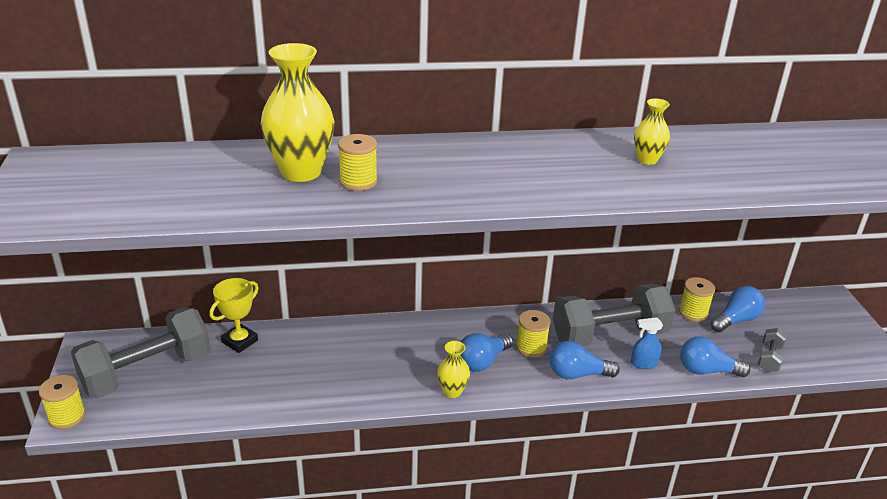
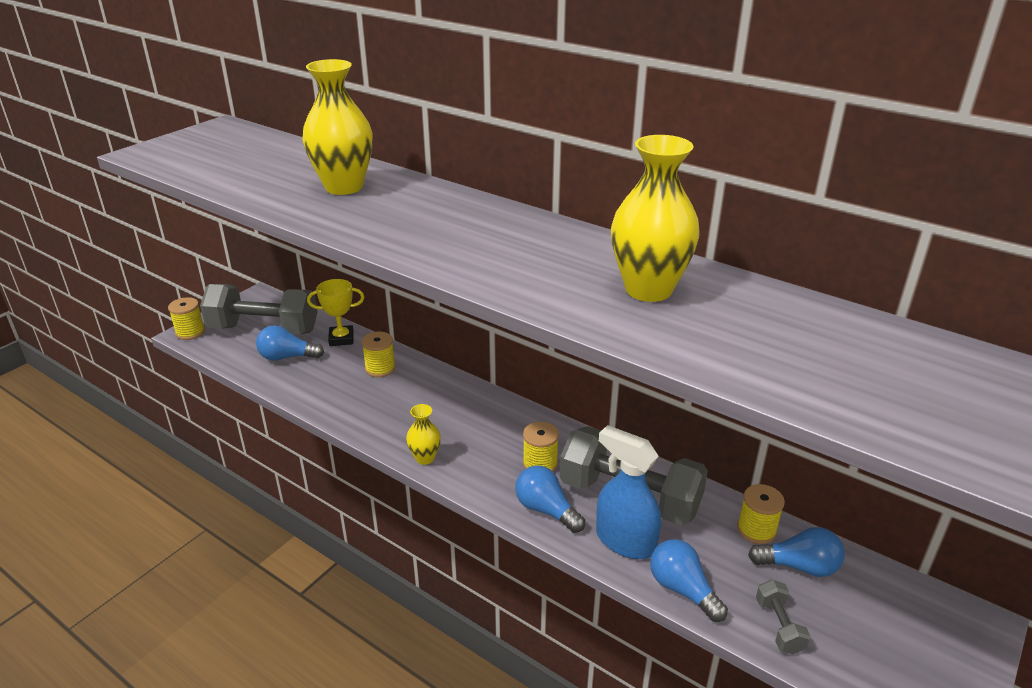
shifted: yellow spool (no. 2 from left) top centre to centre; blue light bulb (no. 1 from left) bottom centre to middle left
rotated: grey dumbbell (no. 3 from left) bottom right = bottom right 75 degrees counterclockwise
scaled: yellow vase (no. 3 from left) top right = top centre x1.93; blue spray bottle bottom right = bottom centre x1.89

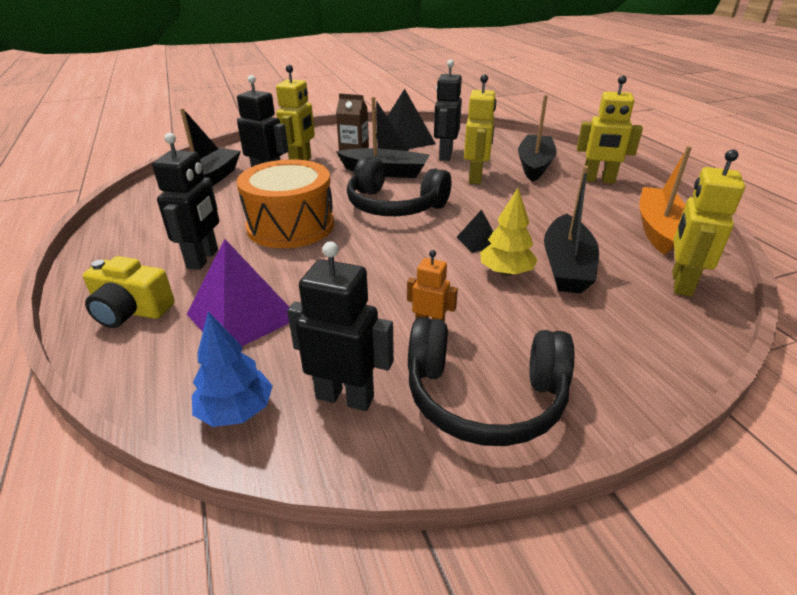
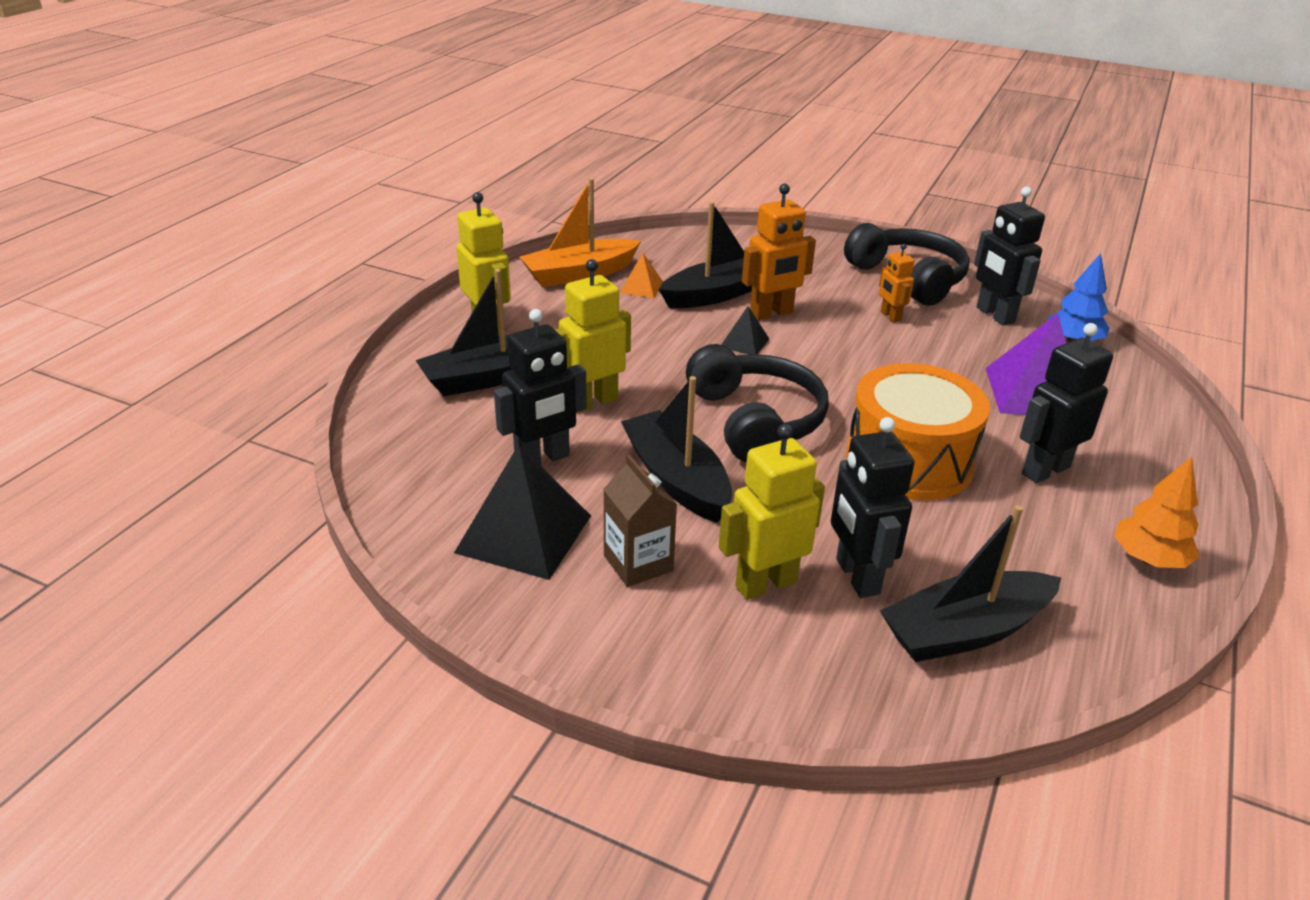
gone: yellow robot (no. 4 from left) middle right; yellow camera middle left
new: orange pyramid top centre; orange tree middle right
swapped: yellow tree centre to orange robot (no. 1 from left) top centre

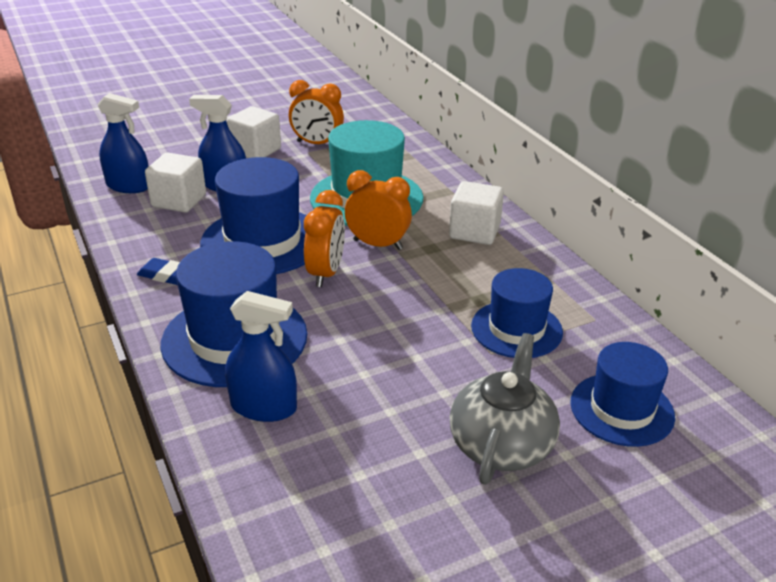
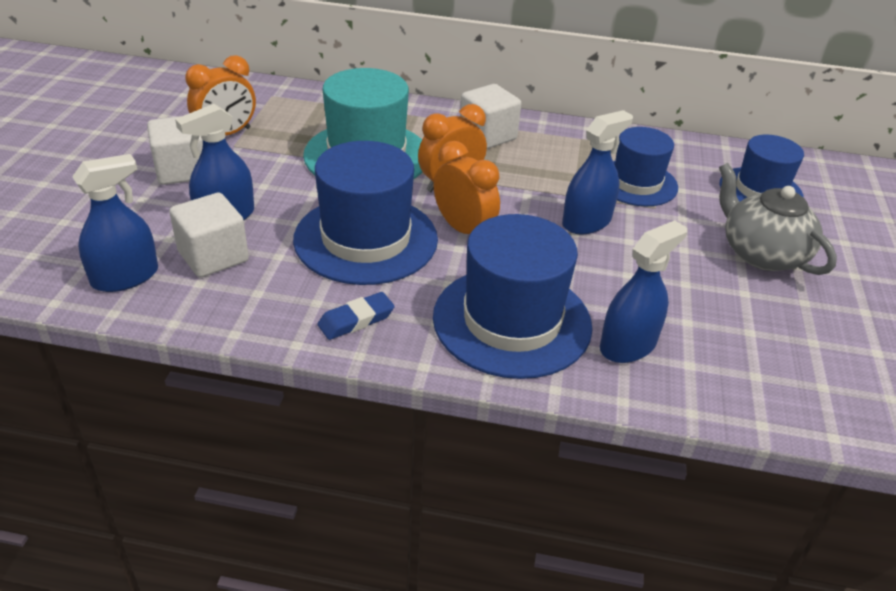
new: blue spray bottle (no. 3 from left) top centre

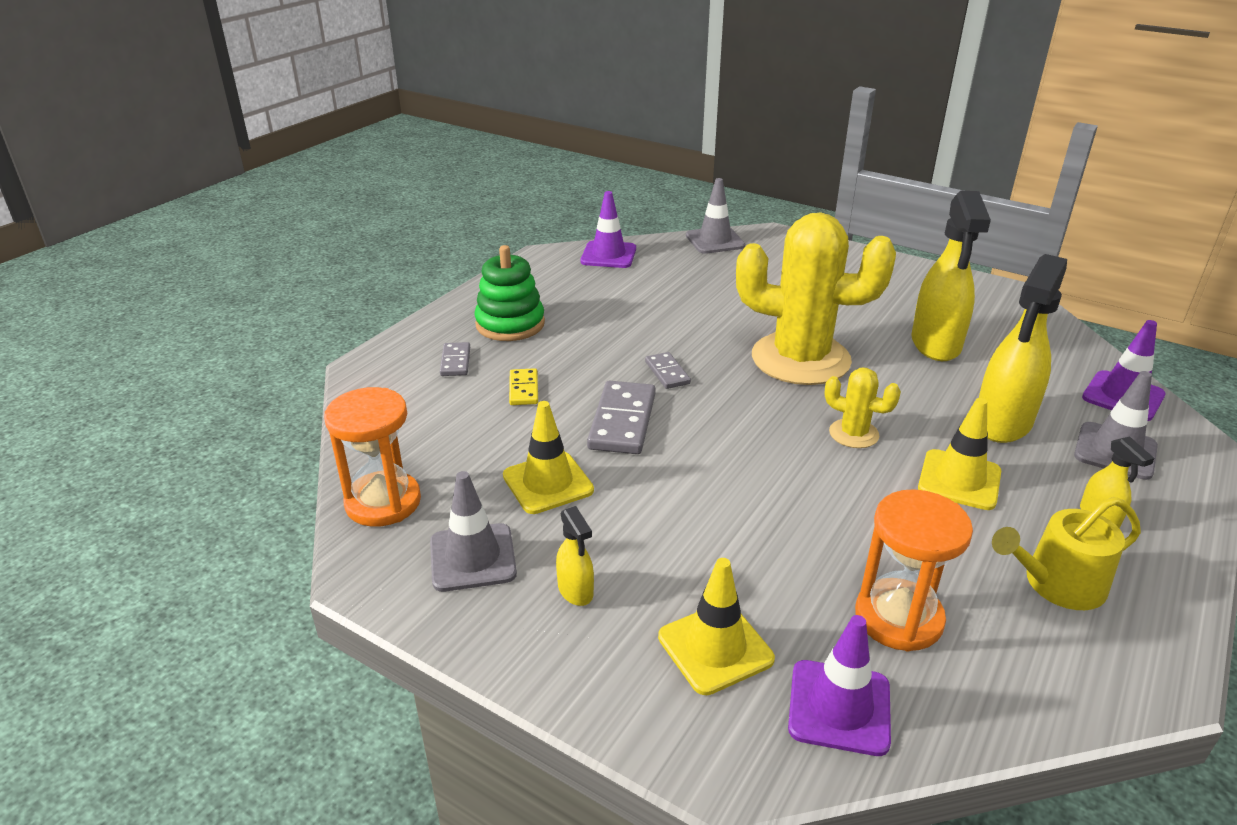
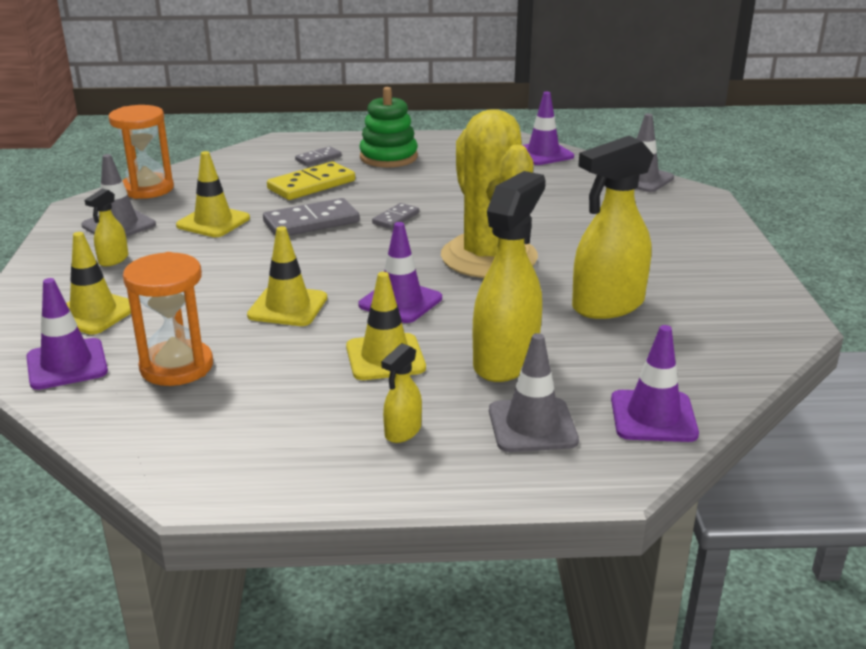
gone: yellow watering can bottom right
new: yellow traffic cone (no. 3 from left) middle left
swapped: yellow cactus (no. 2 from left) middle right to purple traffic cone (no. 2 from left) centre
rotated: yellow spray bottle (no. 3 from left) middle right = centre 120 degrees clockwise
scaled: yellow domino centre = top centre x1.79

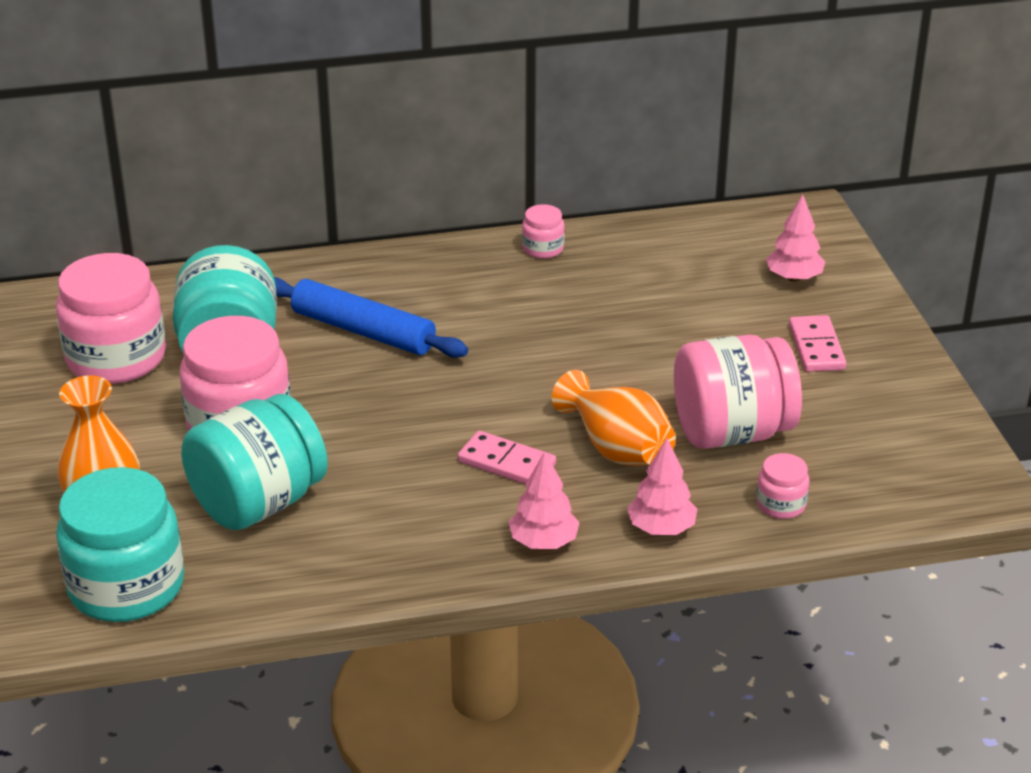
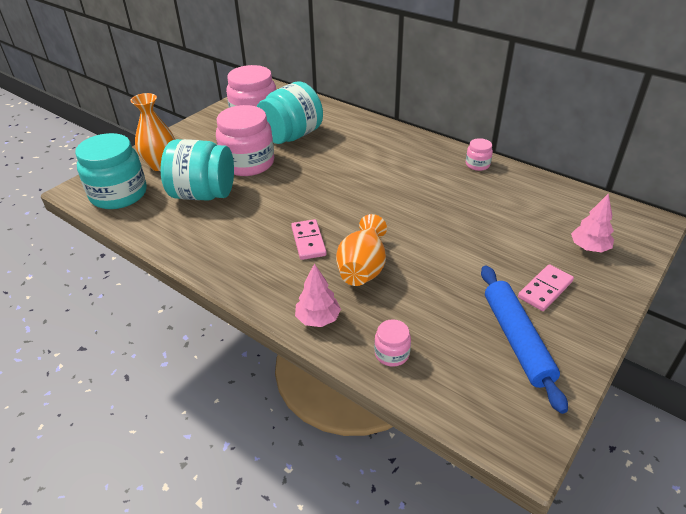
gone: pink jar (no. 4 from left) middle right; pink tree (no. 1 from left) centre
shifted: blue rolling pin centre to middle right

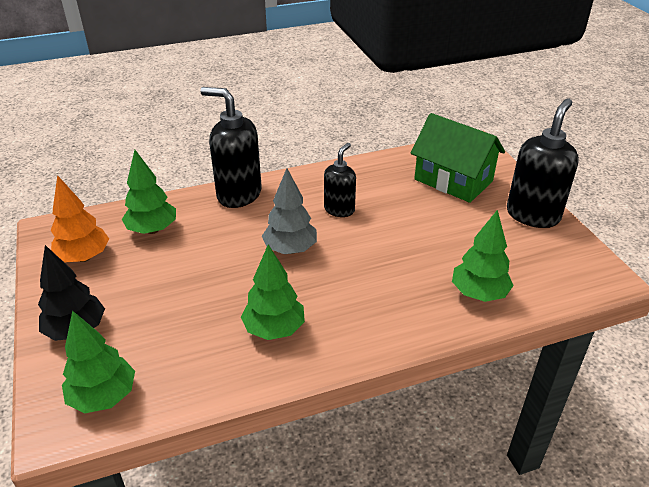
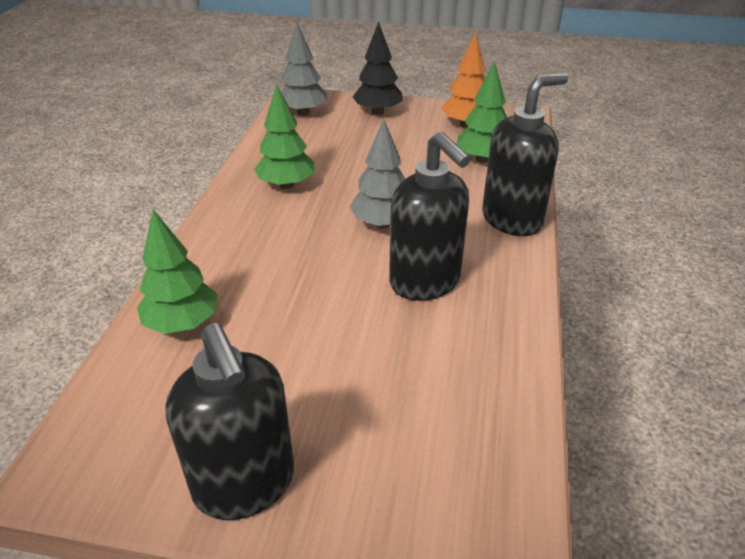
gone: green house top right
repainted: green tree (no. 1 from left) bottom left to grey tree (no. 1 from left) top centre
scaled: black soap dispenser (no. 2 from left) centre = centre x1.67

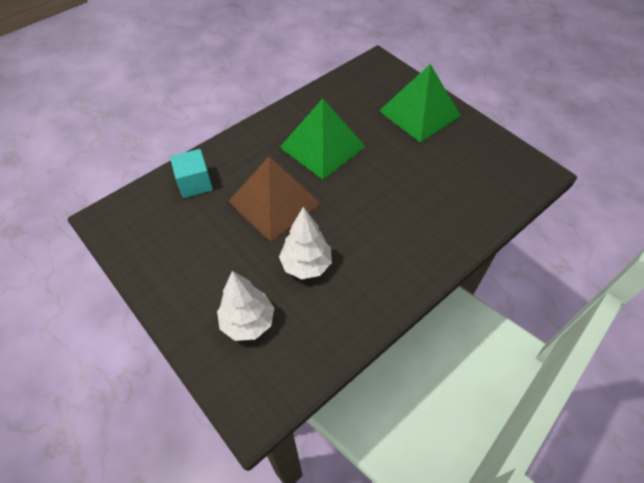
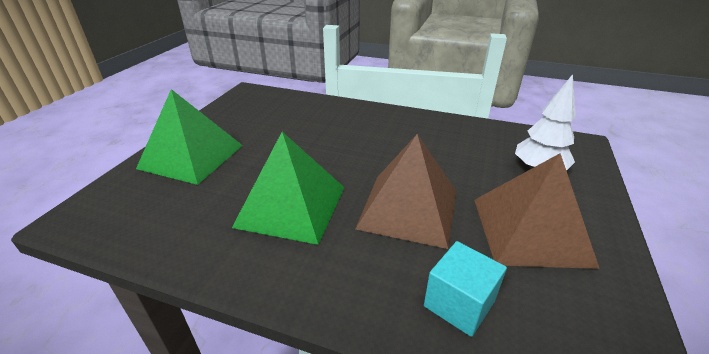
gone: white tree (no. 2 from left) centre
new: brown pyramid (no. 2 from left) middle right

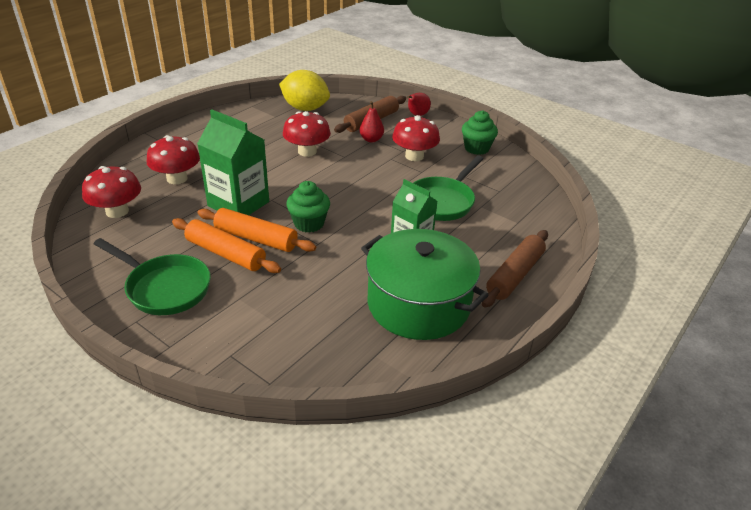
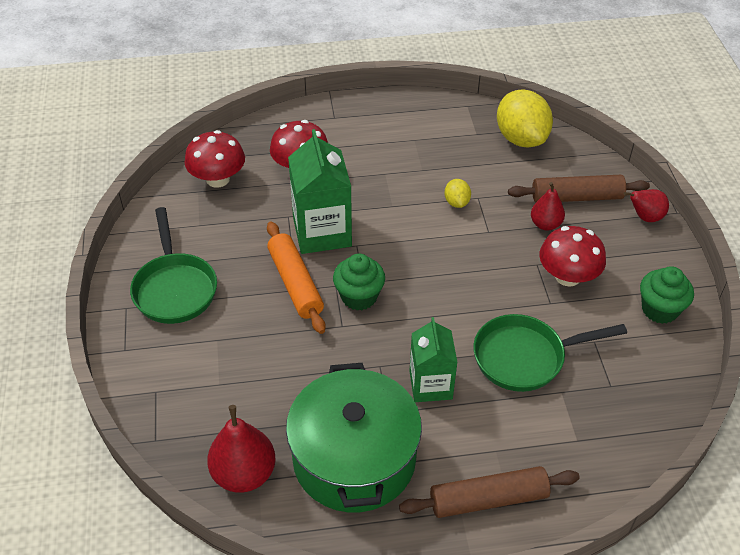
gone: orange rolling pin (no. 1 from left) middle left
new: red pear (no. 1 from left) bottom left
swapped: red mushroom (no. 3 from left) top centre to yellow lemon (no. 1 from left) centre

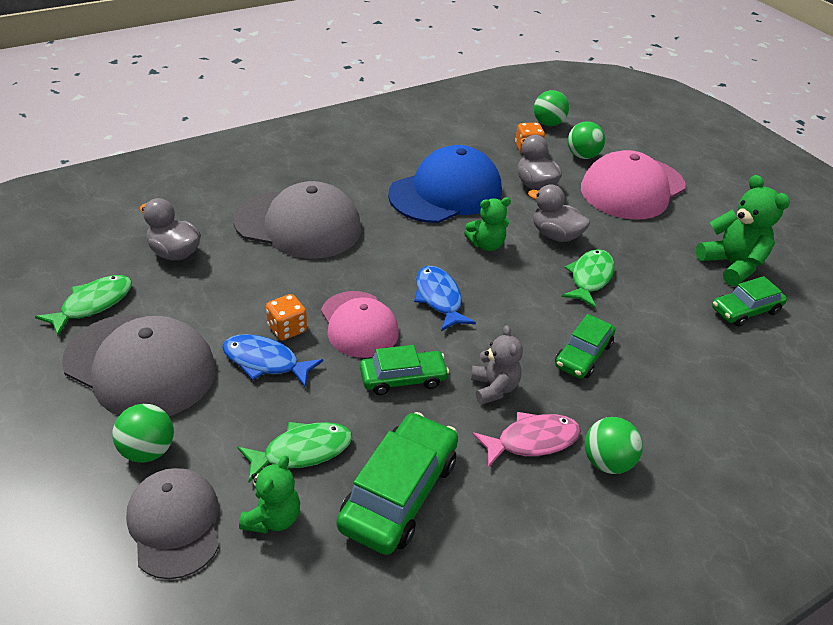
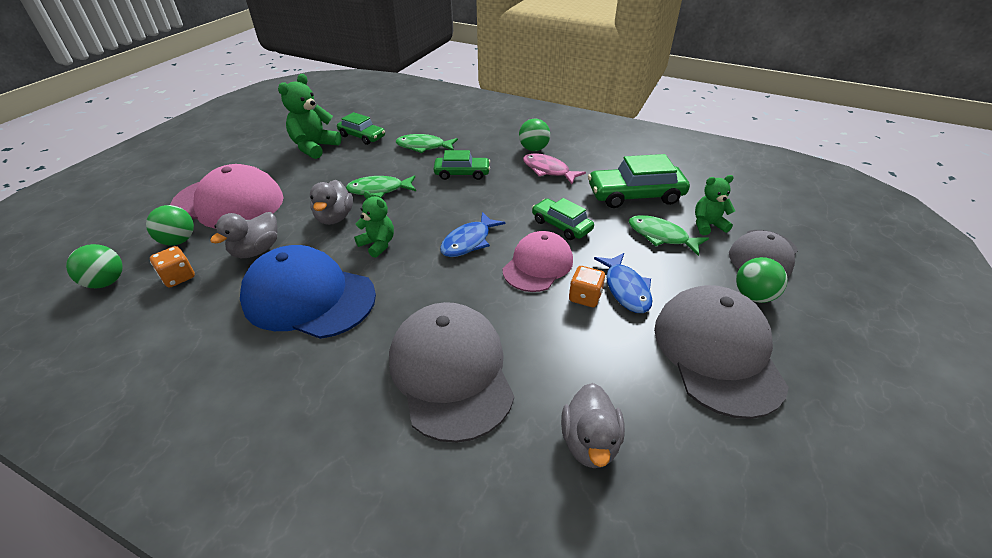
gone: grey teddy bear centre
shifted: green fish (no. 1 from left in the first image) middle left to green fish (no. 2 from left) top centre

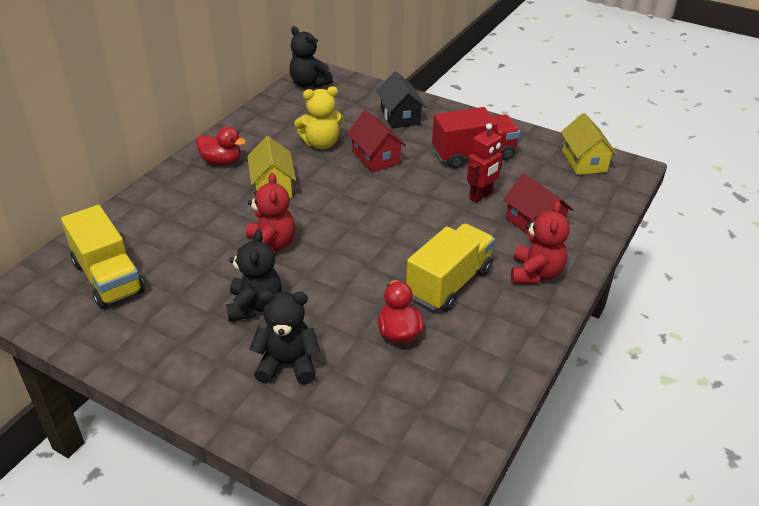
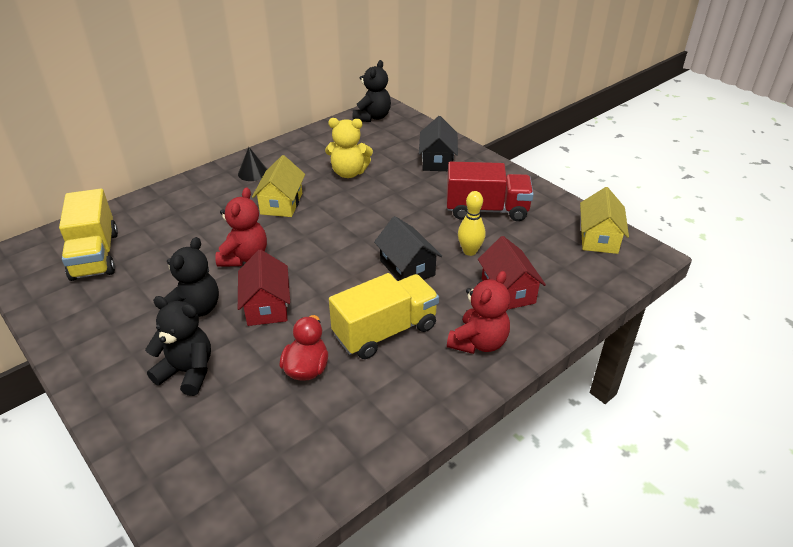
new: black house (no. 1 from left) centre
shifted: red house (no. 1 from left) top centre to middle left
swapped: red robot top centre to yellow bowling pin centre; red duck (no. 1 from left) top left to black cone top left
rotated: black teddy bear (no. 3 from left) top centre = top centre 135 degrees counterclockwise

